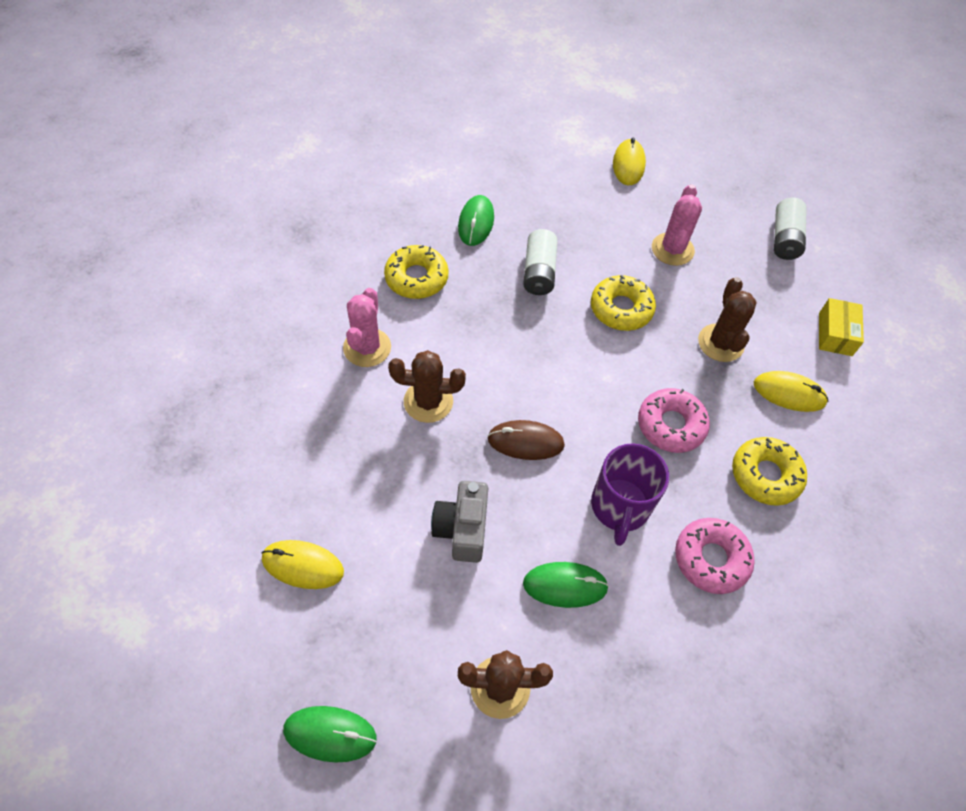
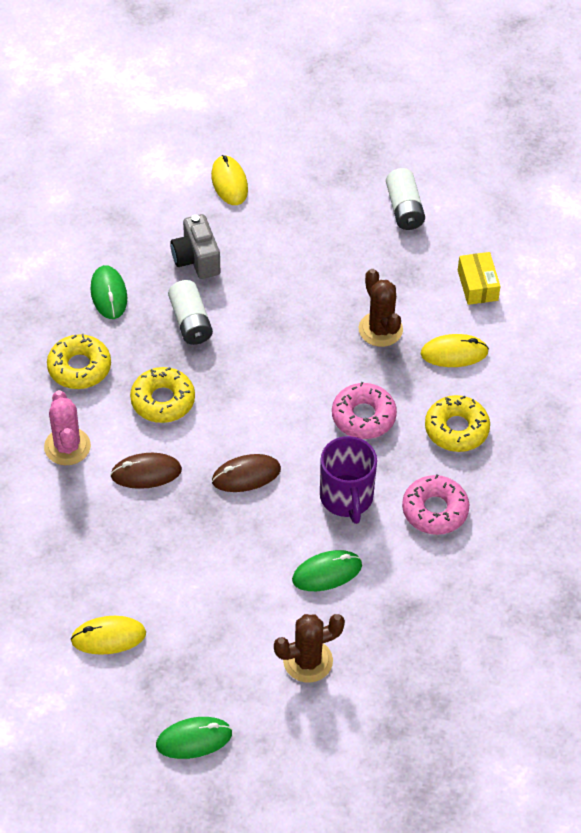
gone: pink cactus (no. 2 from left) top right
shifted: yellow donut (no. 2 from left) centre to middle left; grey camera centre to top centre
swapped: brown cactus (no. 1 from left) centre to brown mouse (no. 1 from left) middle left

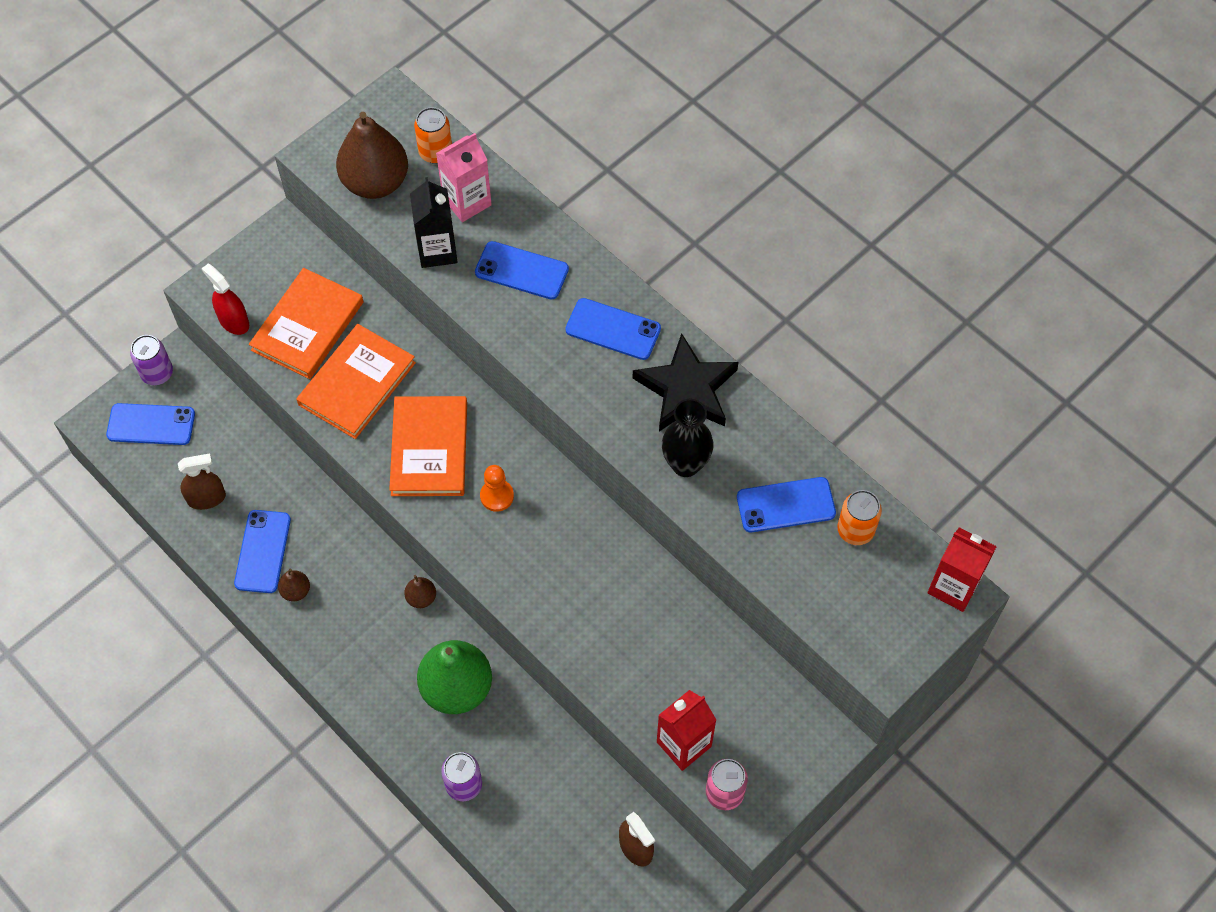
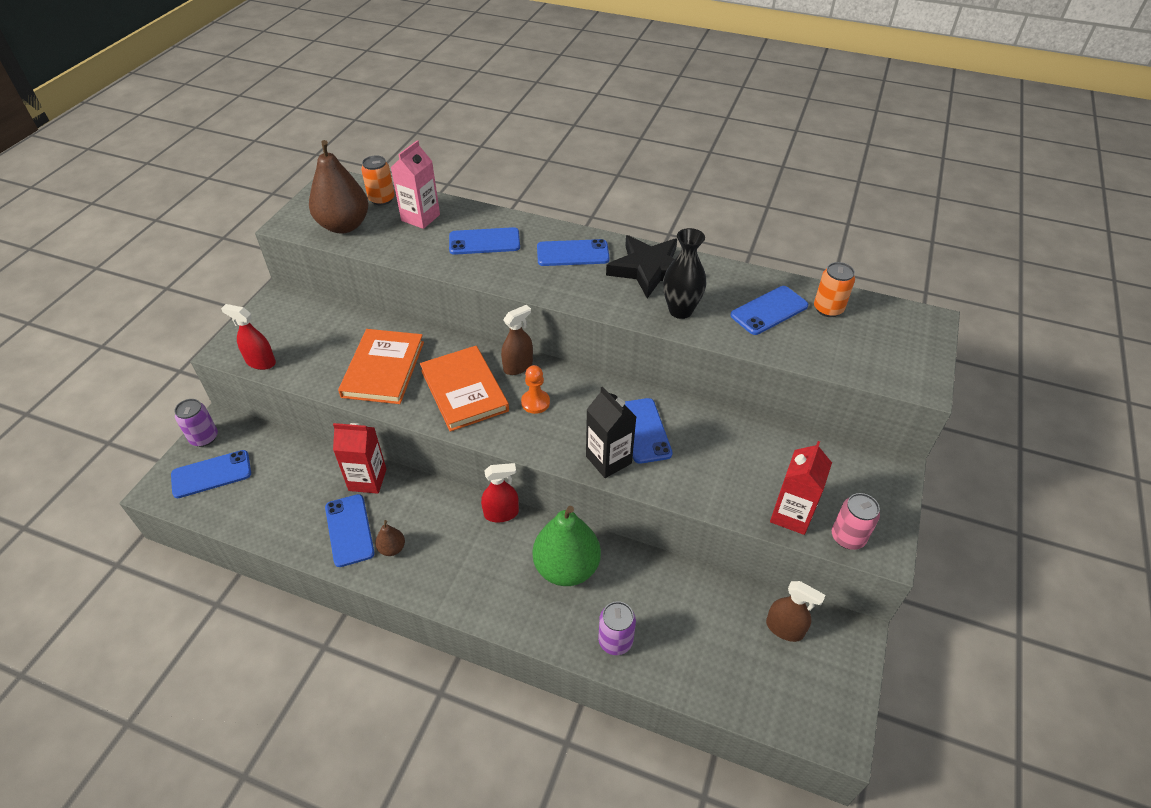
gone: orange book (no. 1 from left) middle left
new: blue phone (no. 5 from left) centre
shifted: black carton top centre to centre; brown spray bottle (no. 1 from left) middle left to centre; red carton (no. 2 from left in the first image) middle right to red carton (no. 1 from left) middle left
swapped: brown pear (no. 3 from left) centre to red spray bottle (no. 2 from left) centre

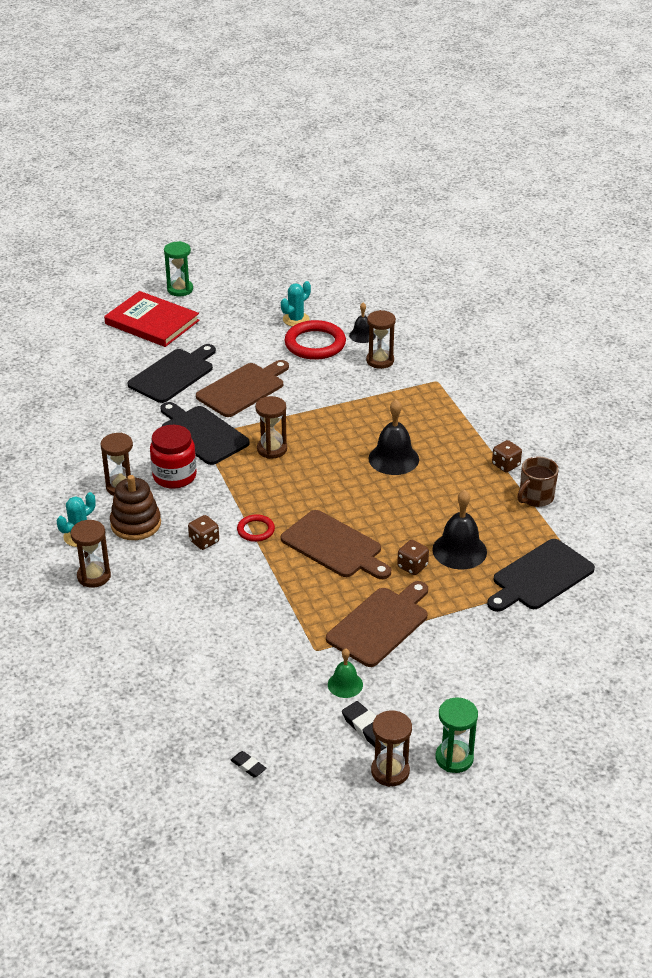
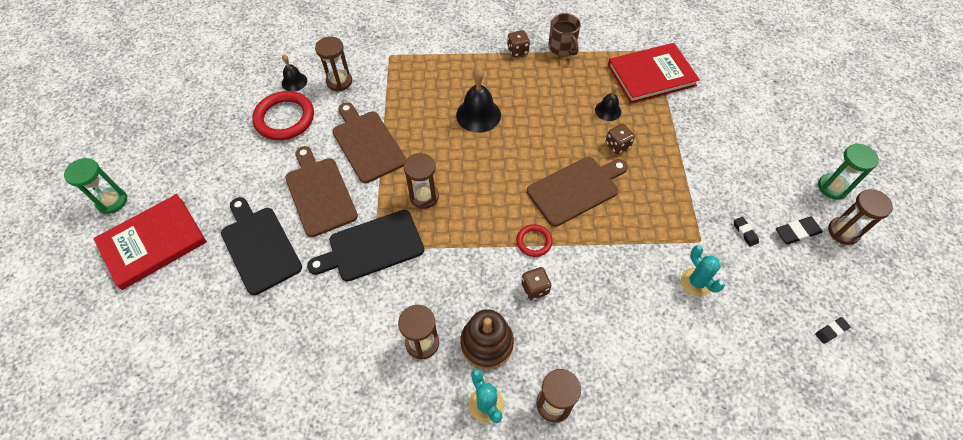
gone: red jar middle left
shifted: turquoise cactus (no. 2 from left) top centre to middle right; brown cutting board (no. 3 from left in the first image) centre to brown cutting board (no. 2 from left) top centre
swapped: black cutting board (no. 3 from left) middle right to red book (no. 2 from left) top right; green bell bottom centre to black eraser (no. 1 from left) middle right
scaled: black bell (no. 3 from left) middle right = top centre x0.59

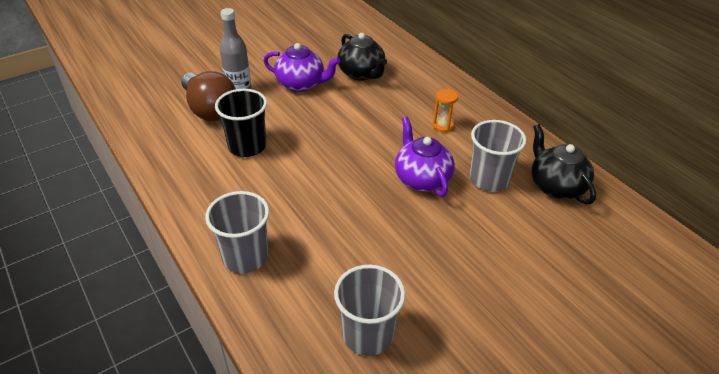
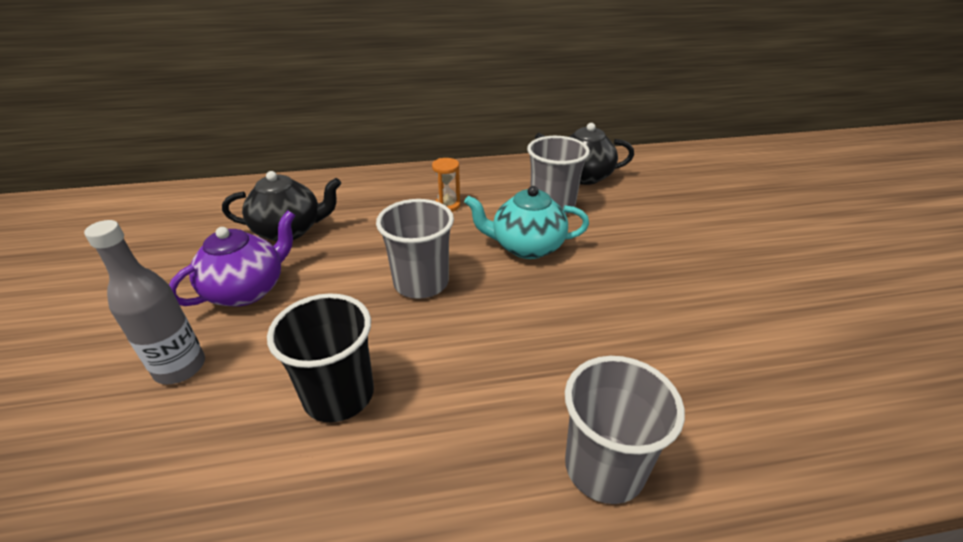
gone: brown light bulb top left
shifted: grey cup (no. 2 from left in the first image) bottom centre to grey cup (no. 1 from left) centre
repainted: purple teapot (no. 2 from left) centre to turquoise teapot centre

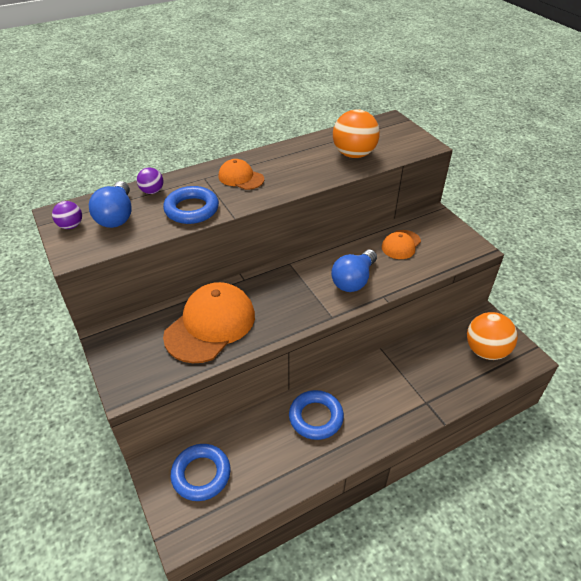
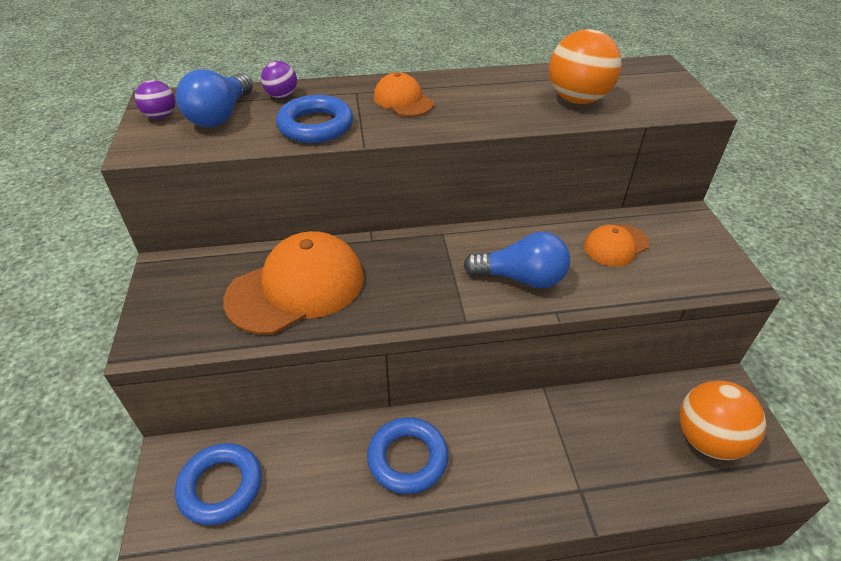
rotated: blue light bulb (no. 2 from left) centre = centre 135 degrees counterclockwise

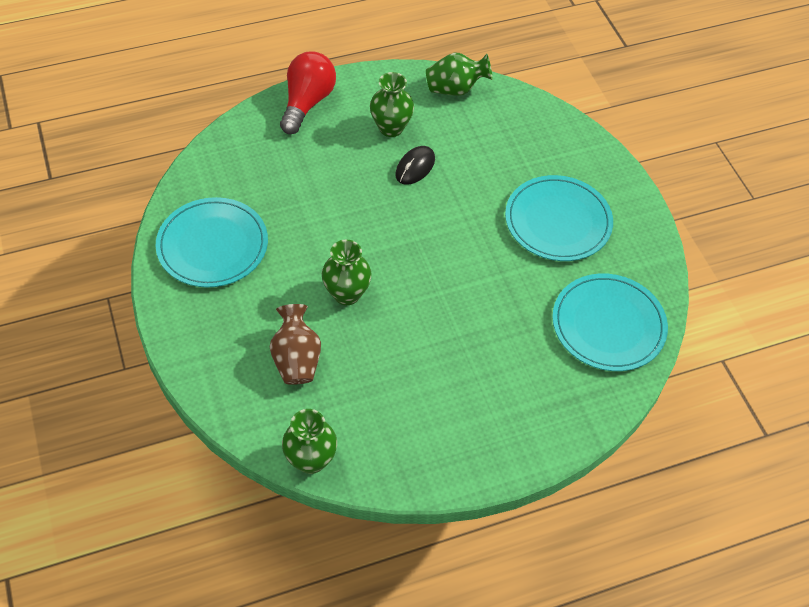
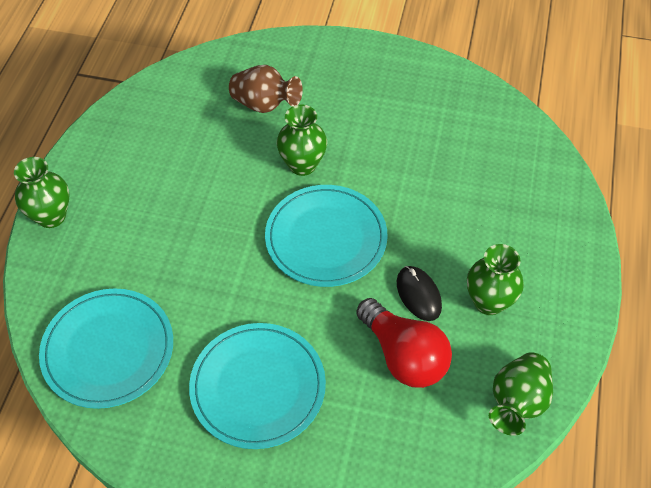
shifted: red light bulb top centre to bottom centre; turquoise plate (no. 1 from left in the first image) middle left to turquoise plate (no. 3 from left) centre; green vase (no. 1 from left) bottom centre to middle left

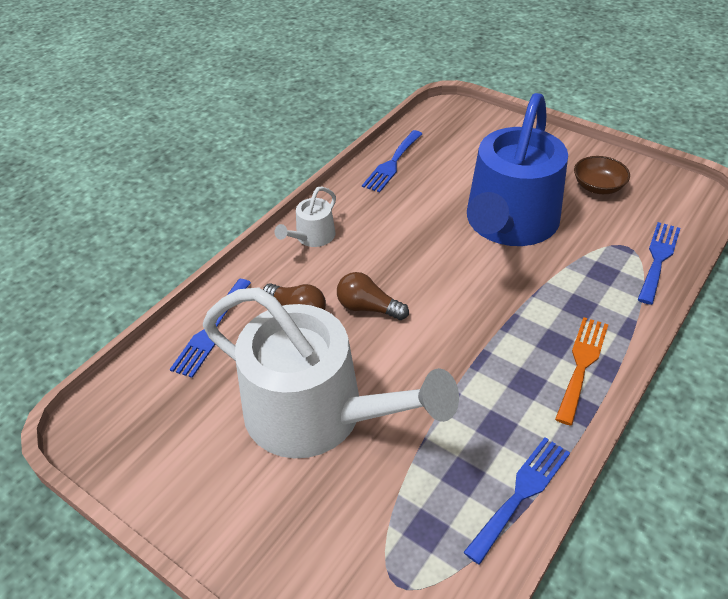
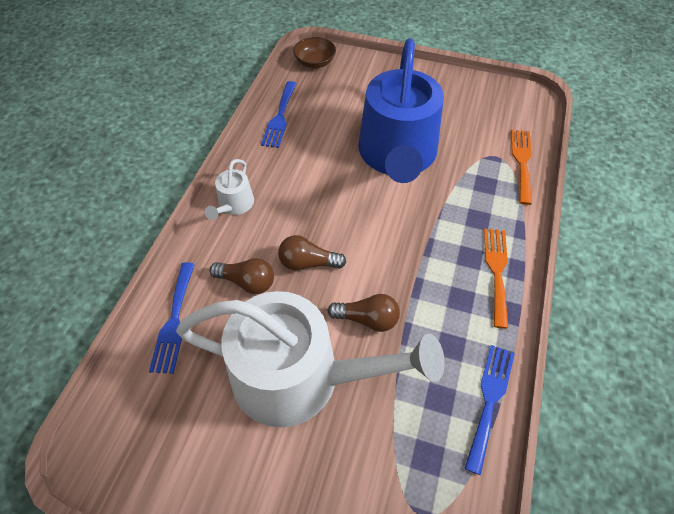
new: brown light bulb (no. 3 from left) centre
shifted: brown bowl top right to top centre
repainted: blue fork (no. 4 from left) middle right to orange fork (no. 2 from left) top right

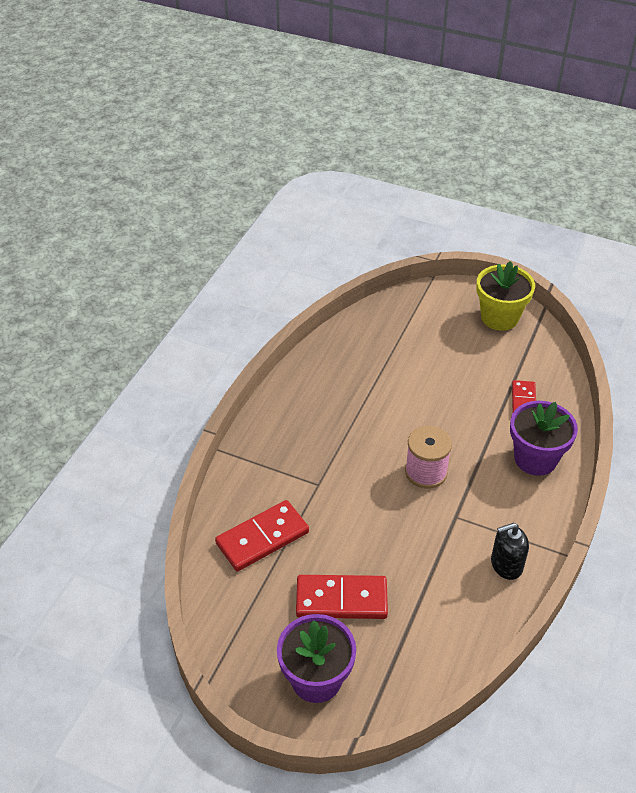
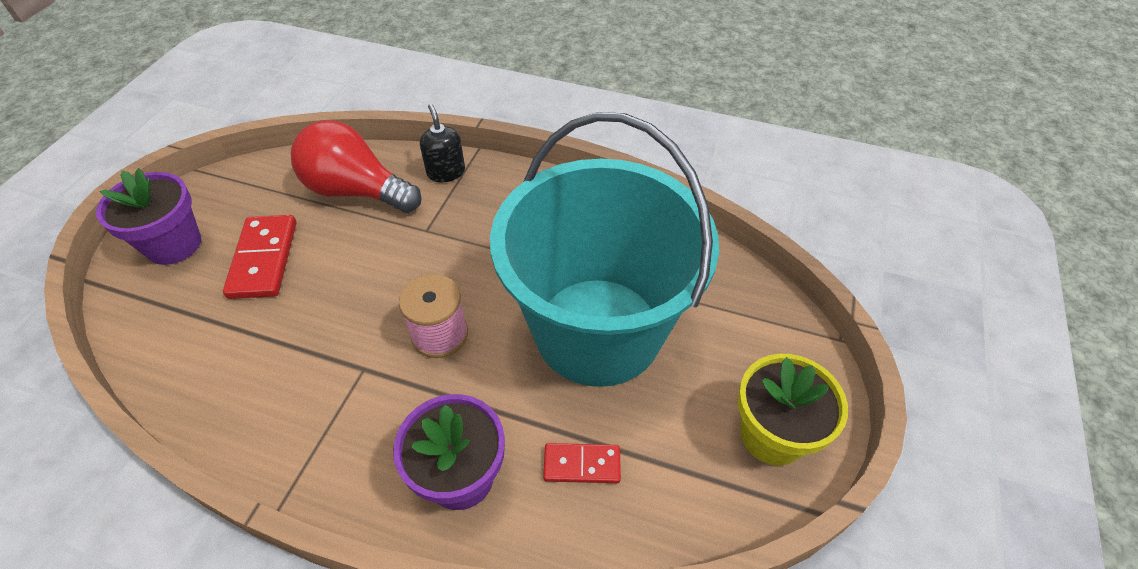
new: turquoise bucket centre
shifted: black soap dispenser bottom right to top centre
swapped: red domino (no. 1 from left) bottom centre to red light bulb top left

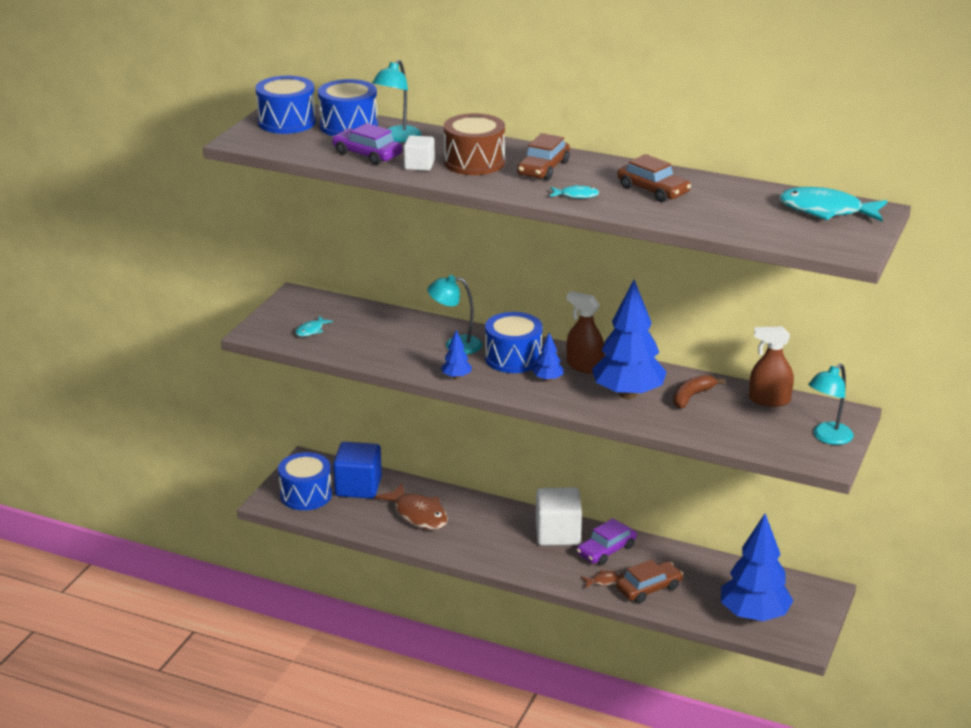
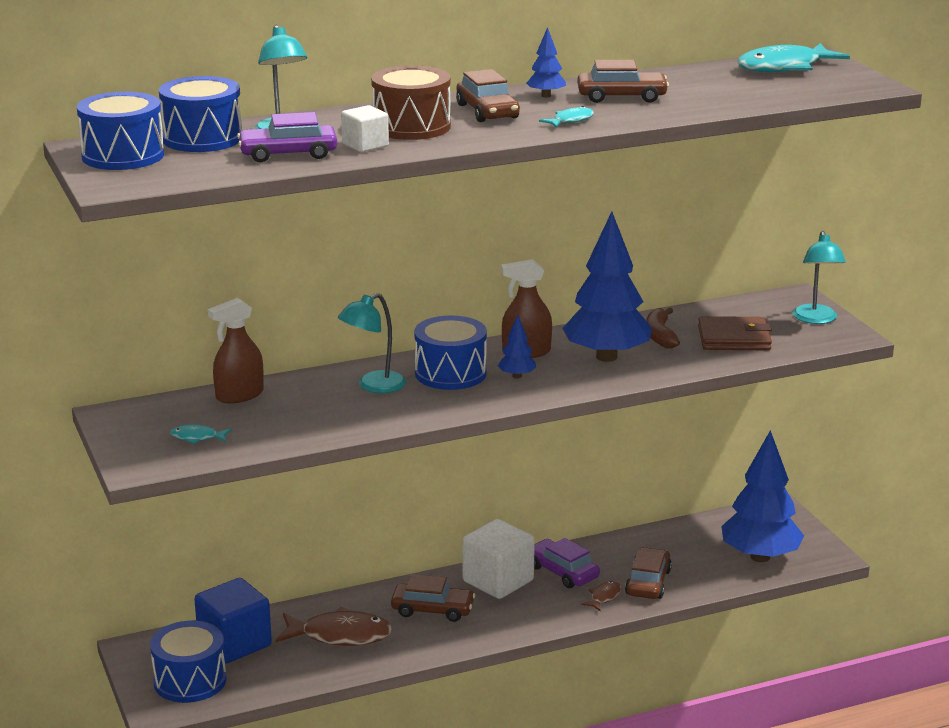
new: brown wallet middle right; brown car (no. 1 from left) bottom centre
shifted: brown spray bottle (no. 2 from left in the first image) middle right to brown spray bottle (no. 1 from left) middle left; blue tree (no. 1 from left in the first image) centre to blue tree (no. 2 from left) top centre
rotated: turquoise fish (no. 1 from left) middle left = middle left 105 degrees clockwise; purple car (no. 2 from left) bottom centre = bottom centre 135 degrees clockwise

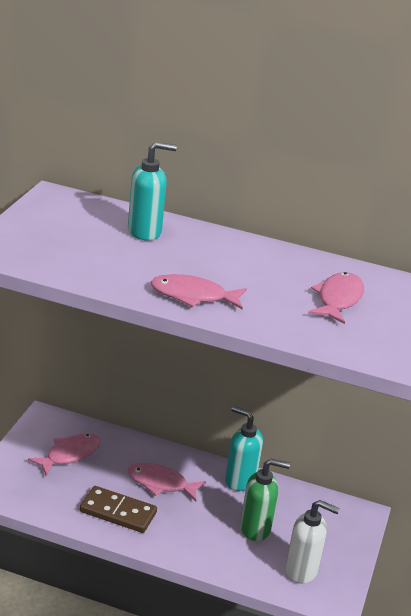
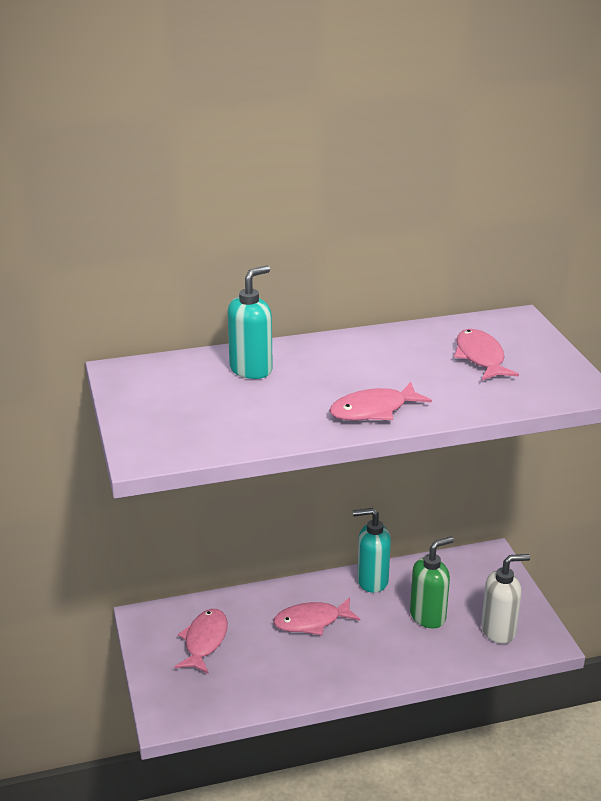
gone: brown domino bottom left

